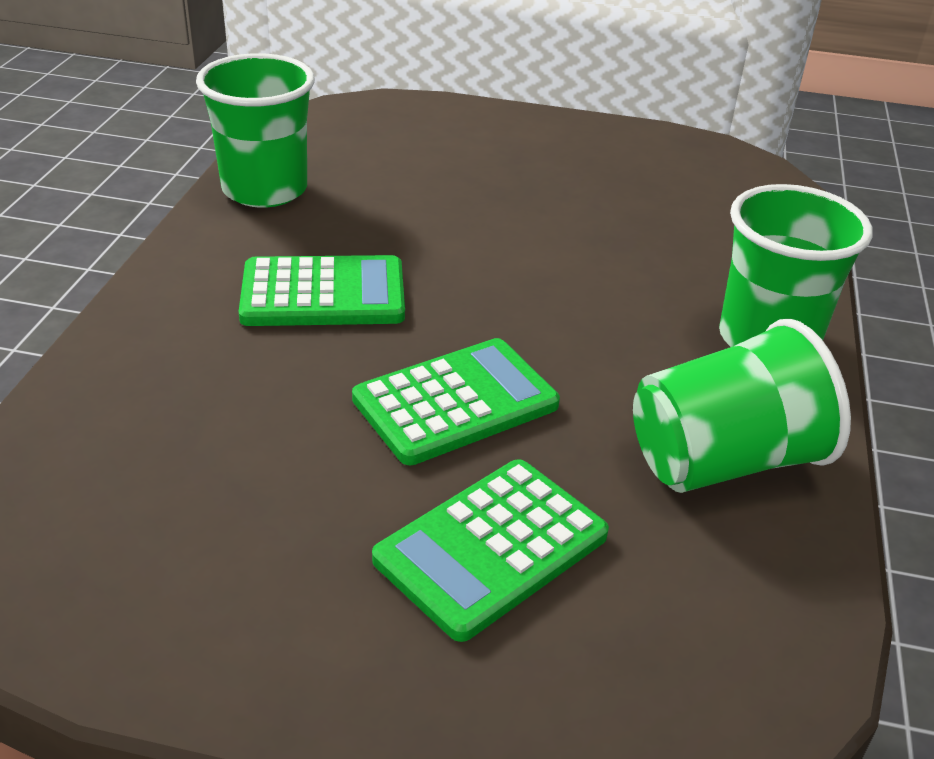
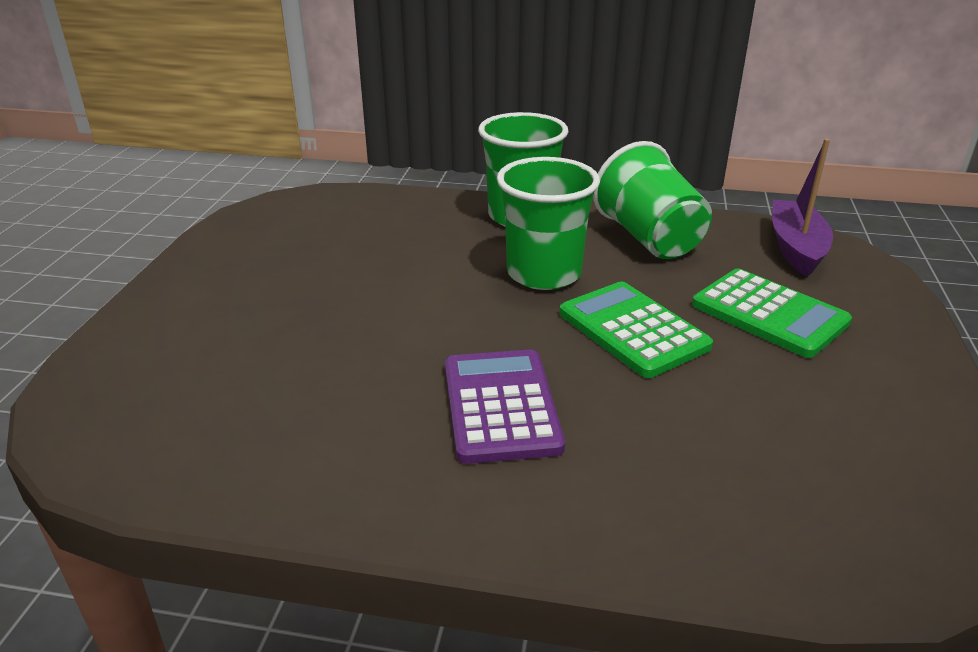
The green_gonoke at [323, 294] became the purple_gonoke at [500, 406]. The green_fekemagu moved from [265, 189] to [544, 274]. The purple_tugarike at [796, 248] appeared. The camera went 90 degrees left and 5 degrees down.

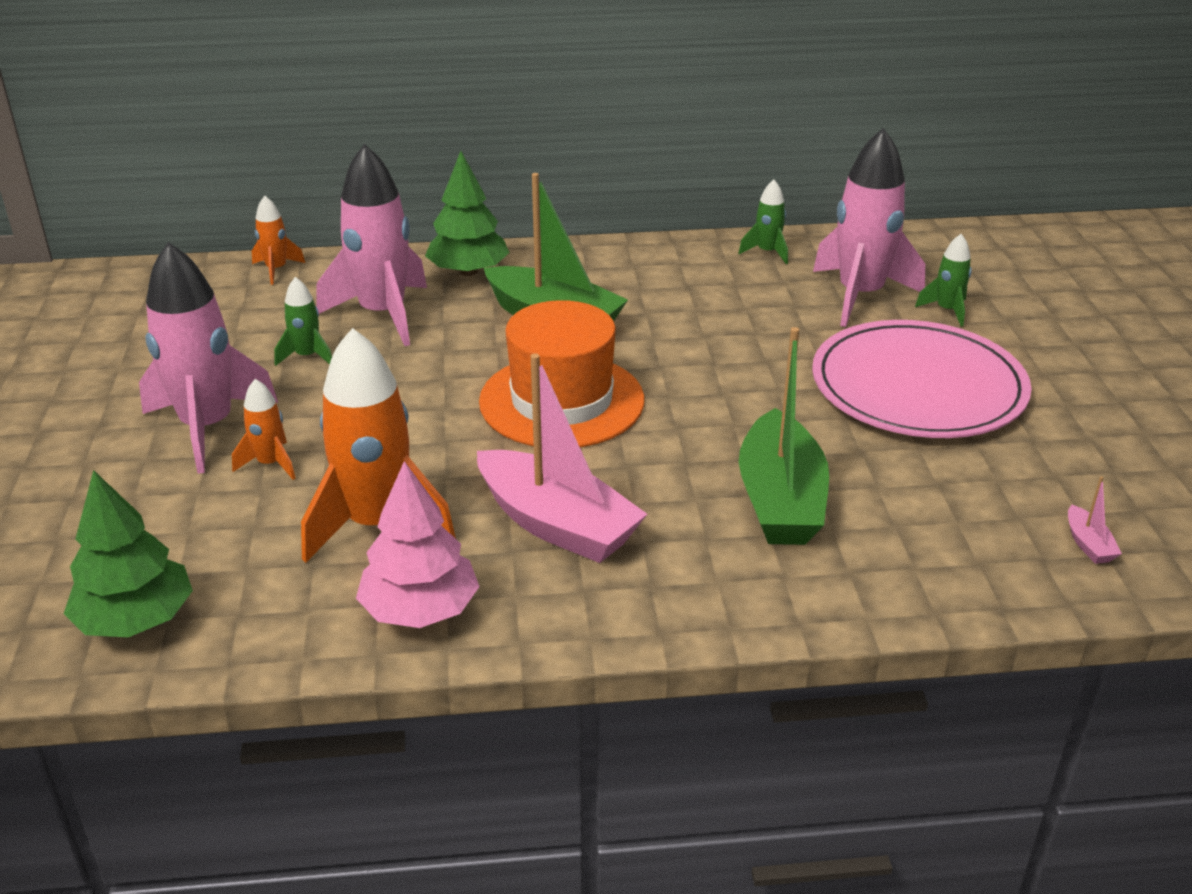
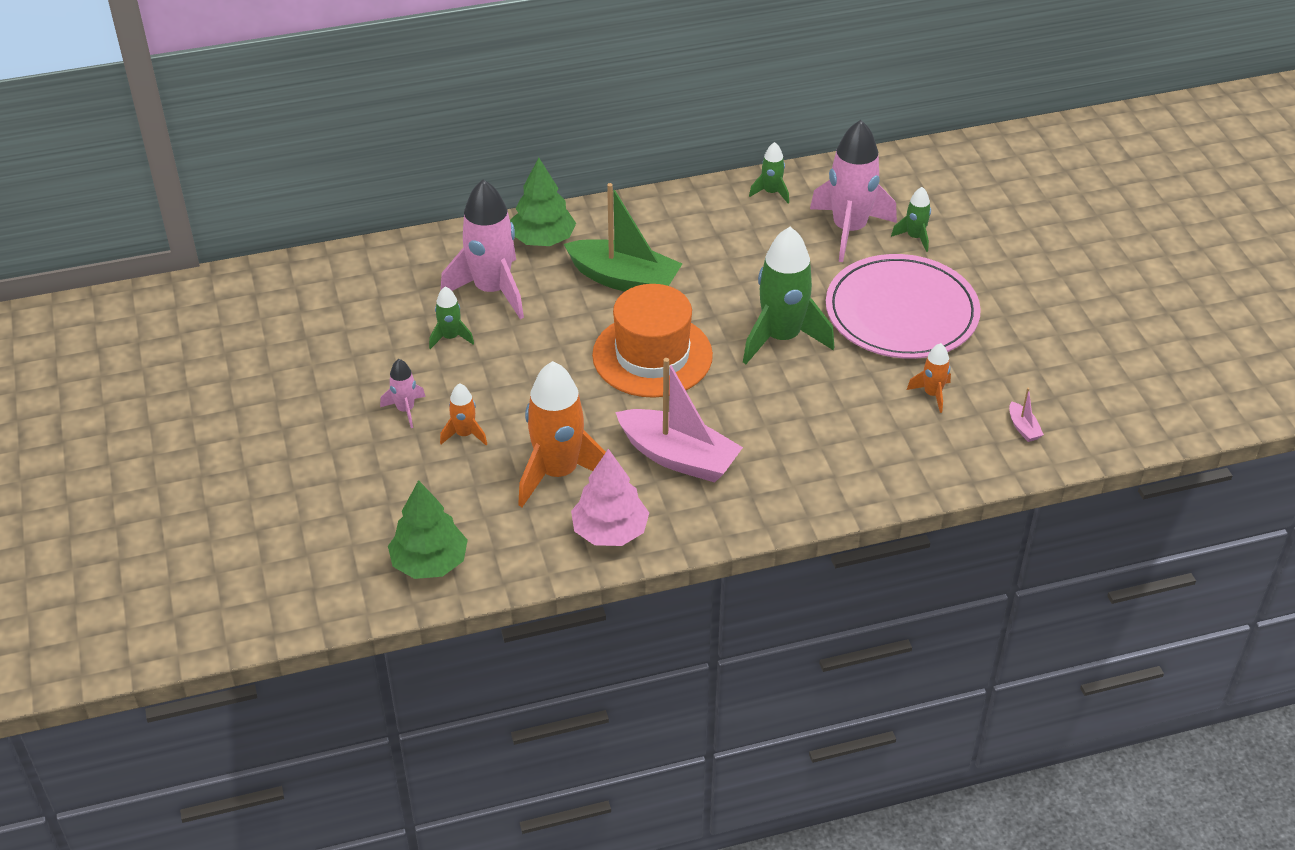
The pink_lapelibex at [208, 427] changed to 0.47 times the size. The green_lapelibex at [781, 338] appeared. The orange_lapelibex moved from [276, 270] to [932, 394]. The green_tugarike at [780, 500] disappeared. The camera went 10 degrees left and 10 degrees up.

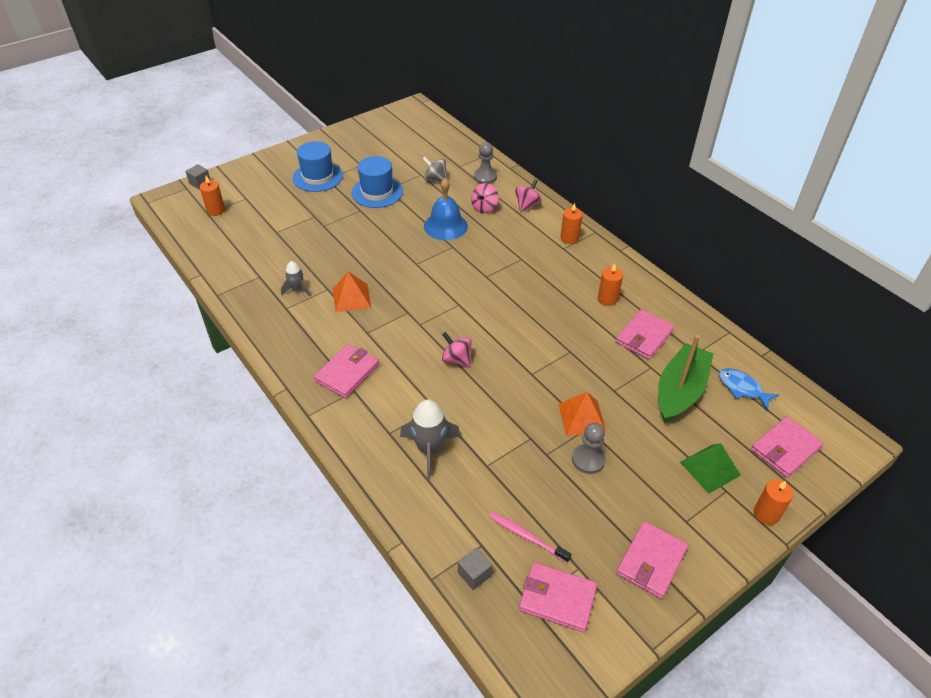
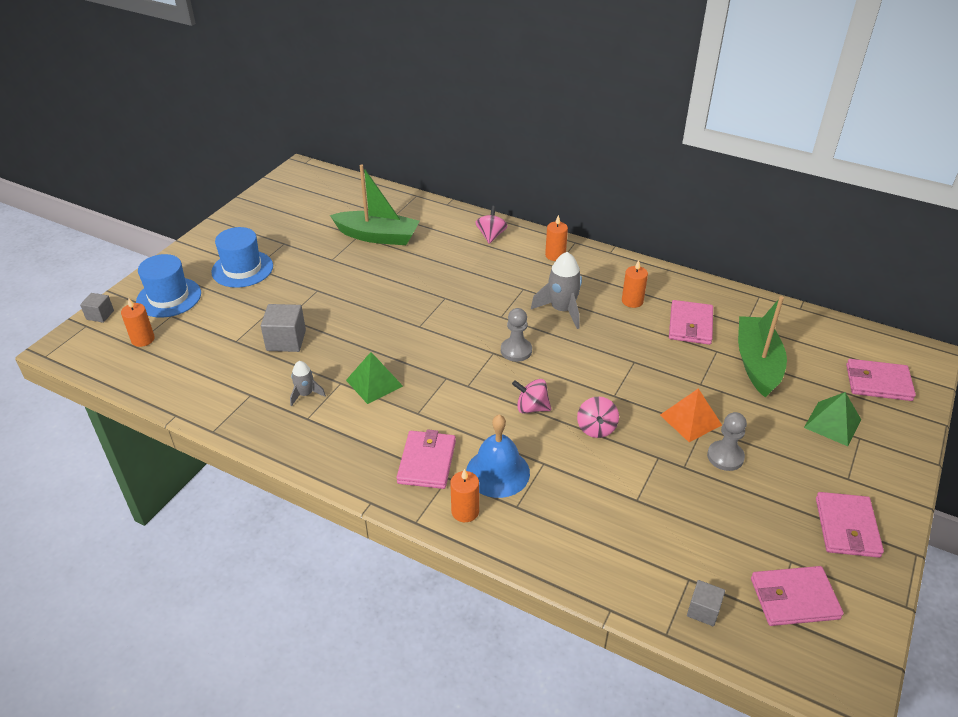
The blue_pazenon moved from [377, 192] to [169, 297]. The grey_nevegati at [286, 340] appeared. The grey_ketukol at [435, 179] was replaced by the green_tugarike at [377, 236]. The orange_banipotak at [351, 298] became the green_banipotak at [374, 383]. The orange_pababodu moved from [766, 513] to [465, 511]. The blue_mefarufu moved from [445, 226] to [497, 472]. The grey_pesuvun moved from [485, 177] to [516, 351]. The grey_lapelibex moved from [429, 449] to [562, 310]. The pink_ketukol moved from [484, 207] to [596, 428]. The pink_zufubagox at [785, 449] turned 75 degrees clockwise. The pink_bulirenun at [526, 536] disappeared. The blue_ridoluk at [742, 388] disappeared. The camera went 25 degrees left and 5 degrees down.

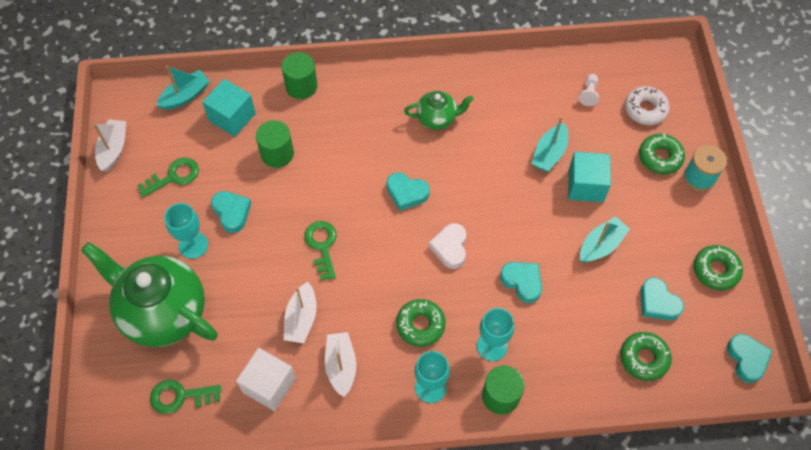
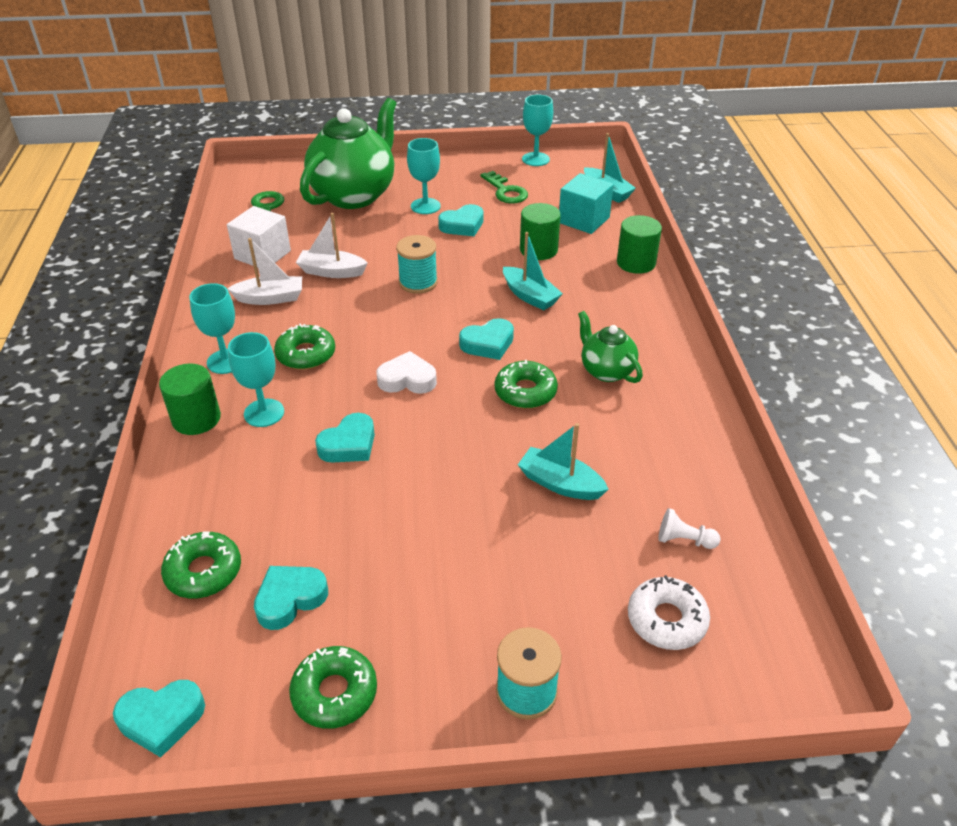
The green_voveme at [322, 246] was replaced by the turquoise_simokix at [418, 282]. The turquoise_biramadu at [406, 193] turned 135 degrees counterclockwise. The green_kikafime moved from [660, 157] to [525, 392]. The turquoise_tugarike moved from [601, 245] to [530, 296]. The white_tugarike at [113, 149] was replaced by the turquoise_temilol at [535, 159]. The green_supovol at [437, 118] turned 150 degrees clockwise. The turquoise_nevegati at [585, 186] disappeared. The camera went 90 degrees right and 20 degrees down.

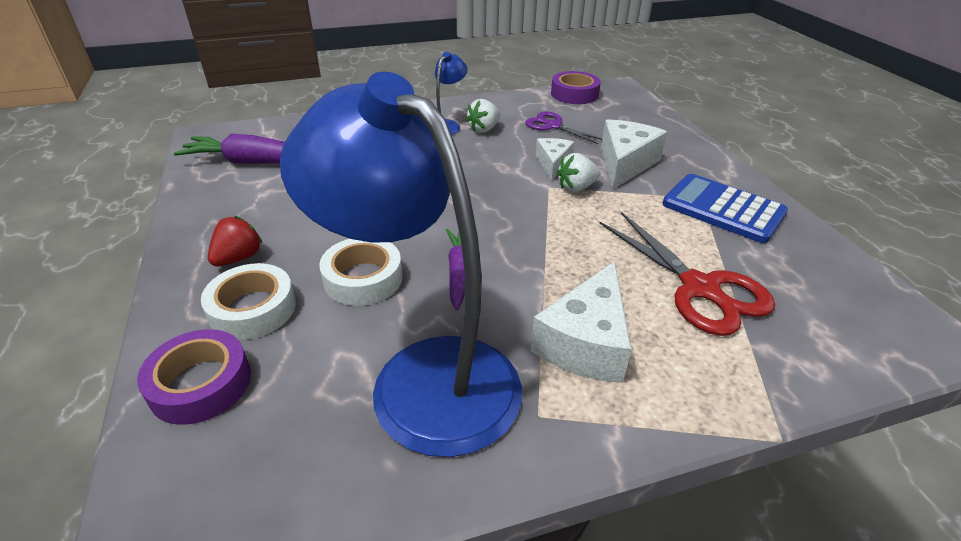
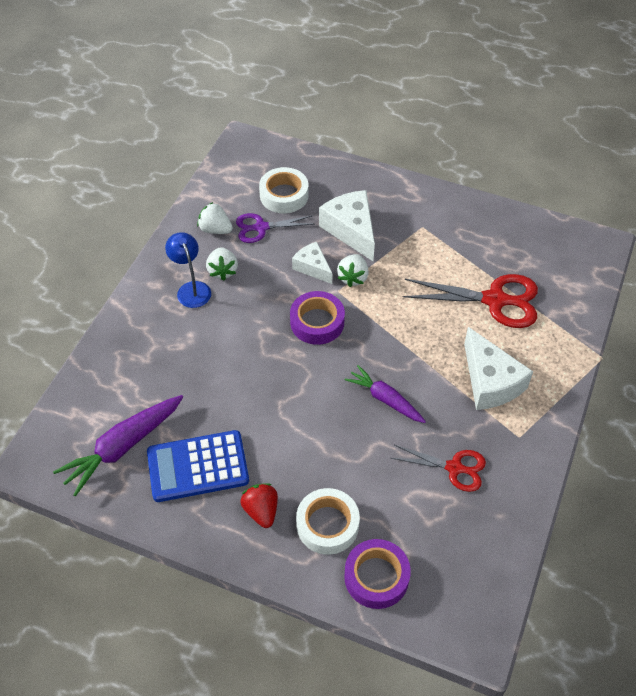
The blue_gonoke moved from [723, 209] to [198, 466]. The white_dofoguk at [215, 229] appeared. The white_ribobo moved from [363, 279] to [284, 195]. The purple_ribobo moved from [574, 94] to [317, 322]. The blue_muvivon at [423, 375] was replaced by the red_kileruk at [454, 468]. The camera went 50 degrees left and 15 degrees up.

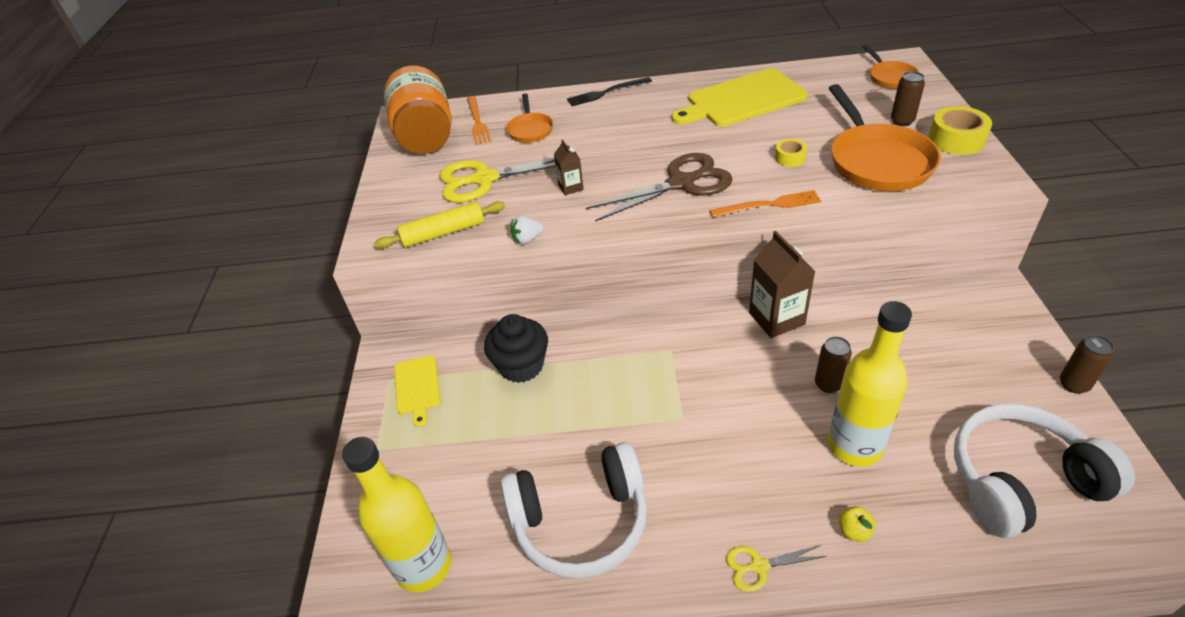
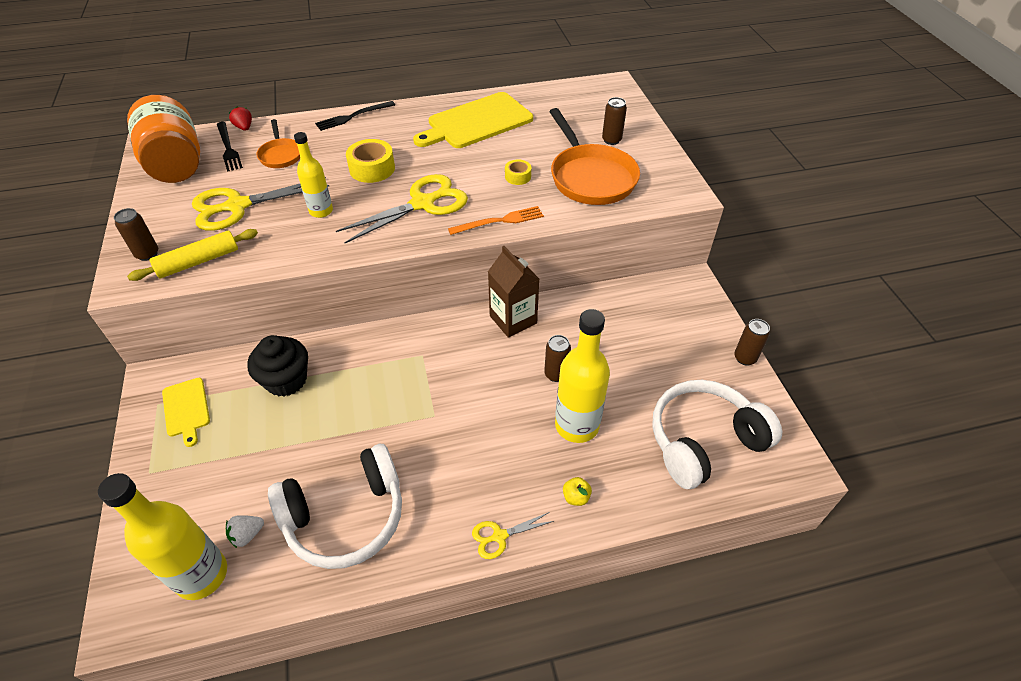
The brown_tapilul at [147, 254] appeared. The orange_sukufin at [477, 122] became the black_sukufin at [228, 148]. The white_dofoguk moved from [527, 239] to [247, 535]. The red_dofoguk at [244, 127] appeared. The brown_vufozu at [570, 187] was replaced by the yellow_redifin at [321, 211]. The brown_kileruk at [681, 183] became the yellow_kileruk at [423, 204]. The yellow_ribobo moved from [956, 140] to [372, 168]. The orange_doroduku at [890, 77] disappeared. The camera went 15 degrees left and 5 degrees up.

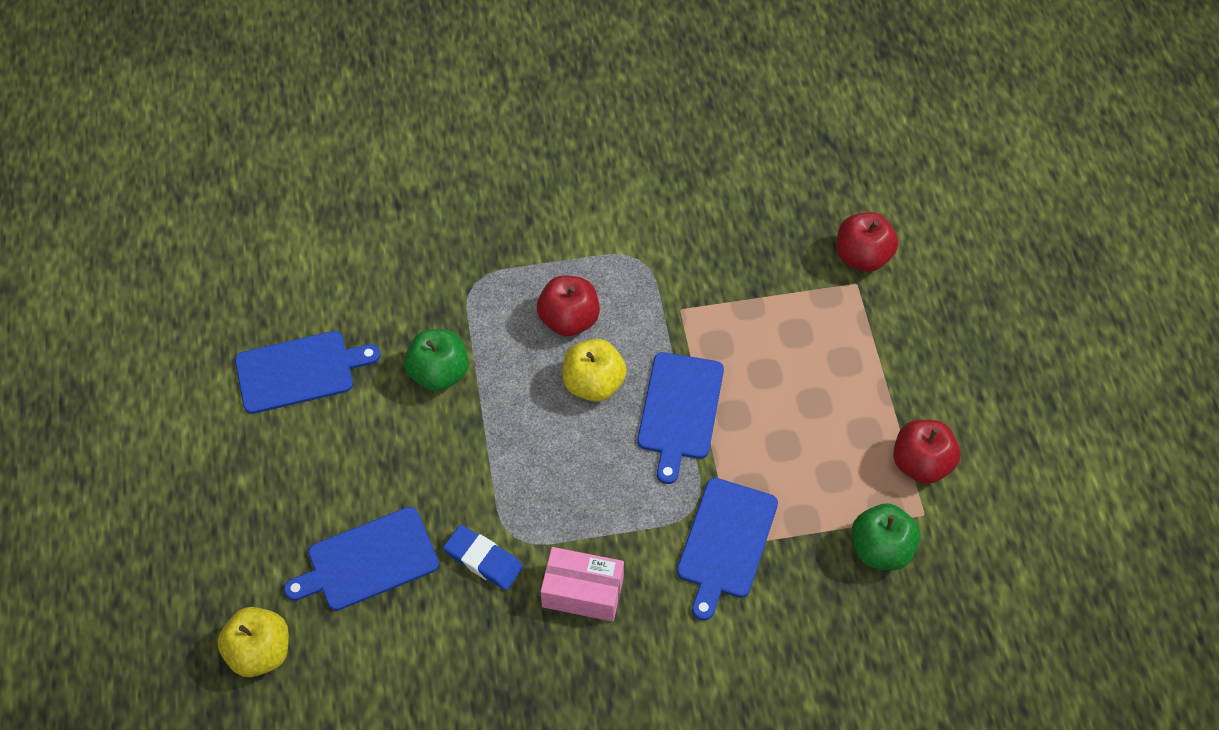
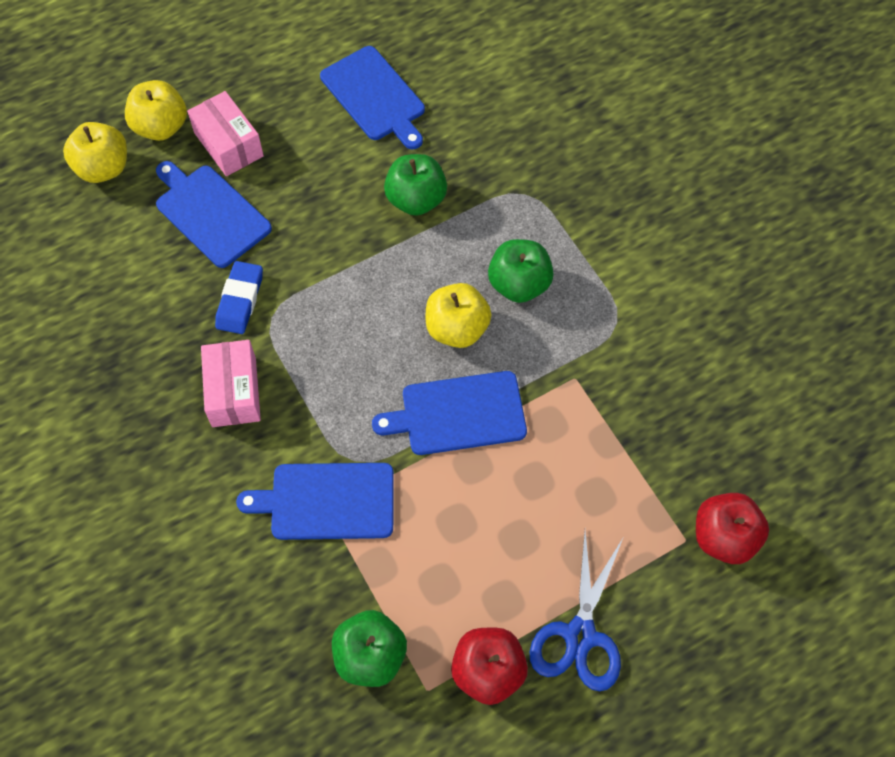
The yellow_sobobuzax at [161, 127] appeared. The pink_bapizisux at [228, 144] appeared. The red_sobobuzax at [569, 320] became the green_sobobuzax at [519, 284]. The blue_kileruk at [579, 635] appeared. The camera went 70 degrees right and 5 degrees up.

